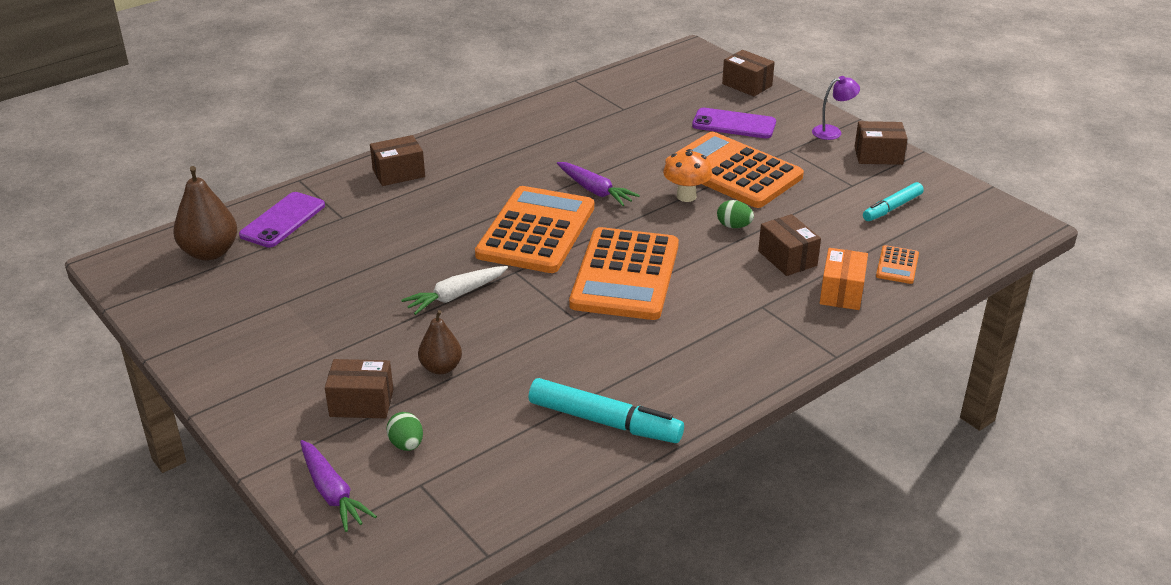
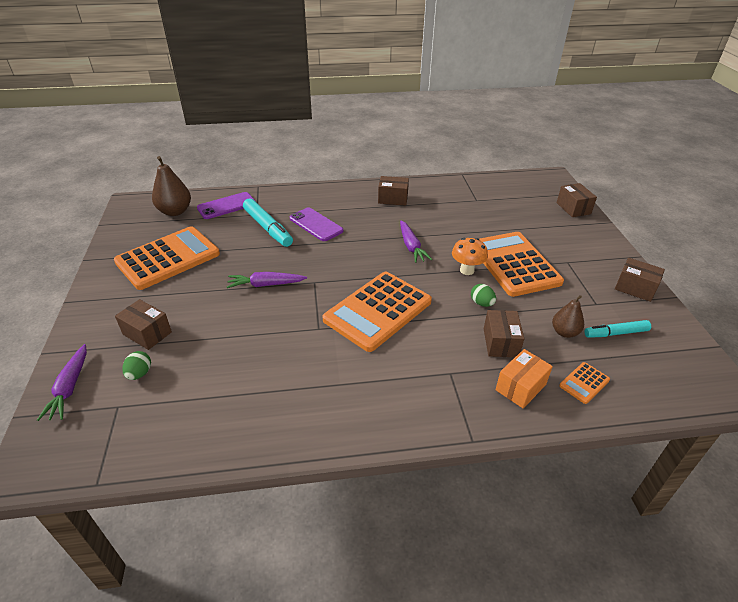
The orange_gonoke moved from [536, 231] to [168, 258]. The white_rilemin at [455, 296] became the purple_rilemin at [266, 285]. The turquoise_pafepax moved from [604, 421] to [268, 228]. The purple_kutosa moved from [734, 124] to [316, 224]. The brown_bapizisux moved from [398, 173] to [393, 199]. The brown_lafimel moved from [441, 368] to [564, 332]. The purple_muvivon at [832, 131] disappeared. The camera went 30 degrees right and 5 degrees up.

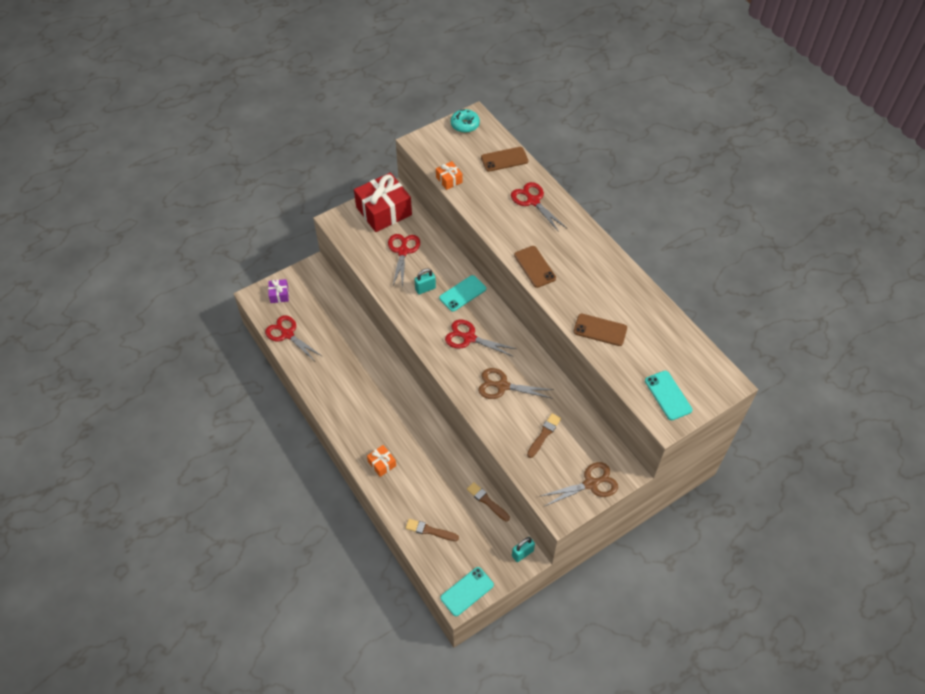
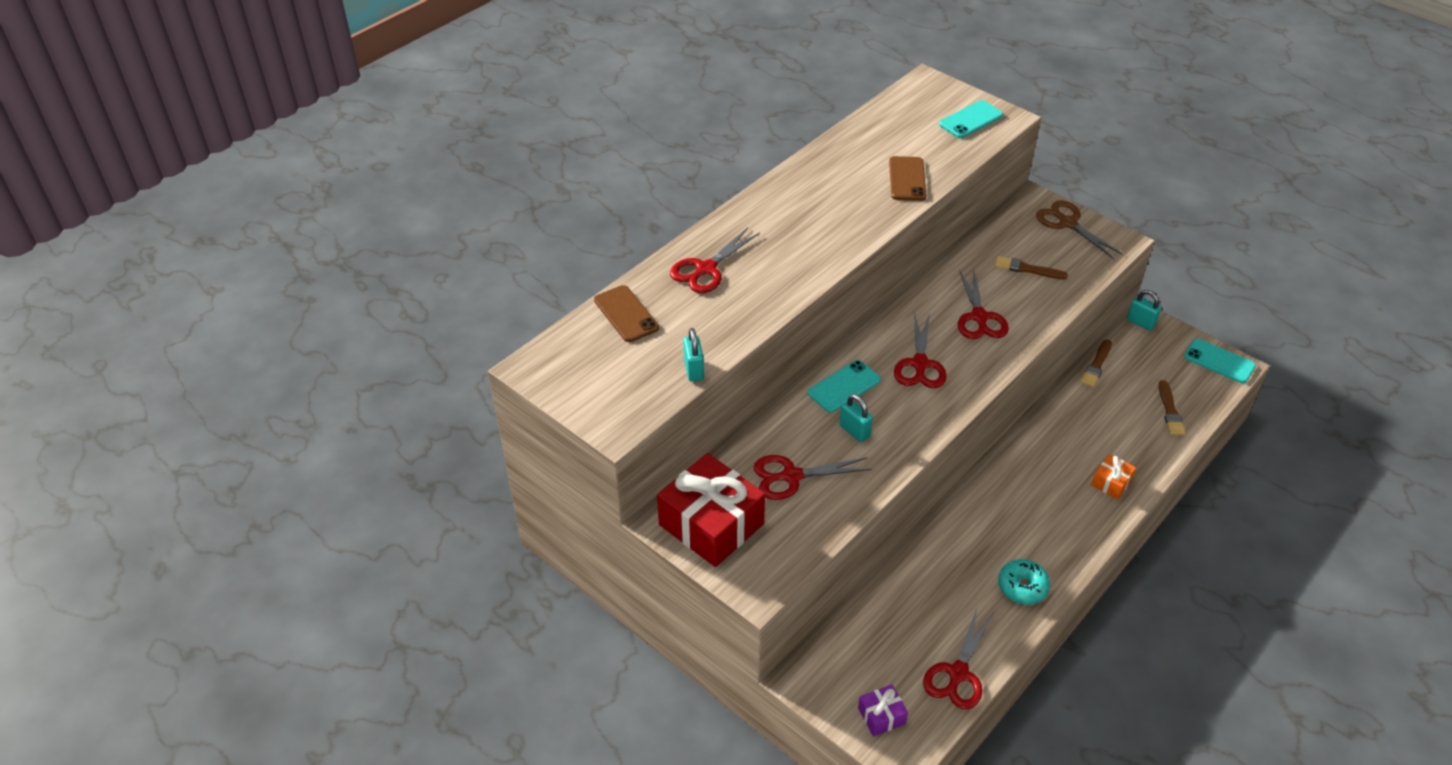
The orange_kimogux at [449, 180] was replaced by the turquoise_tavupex at [694, 370]. The turquoise_kutosa at [462, 293] turned 75 degrees counterclockwise. The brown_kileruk at [502, 386] became the red_kileruk at [979, 317]. The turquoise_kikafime moved from [465, 125] to [1022, 587]. The brown_kutosa at [534, 267] disappeared. The camera went 105 degrees left and 10 degrees down.

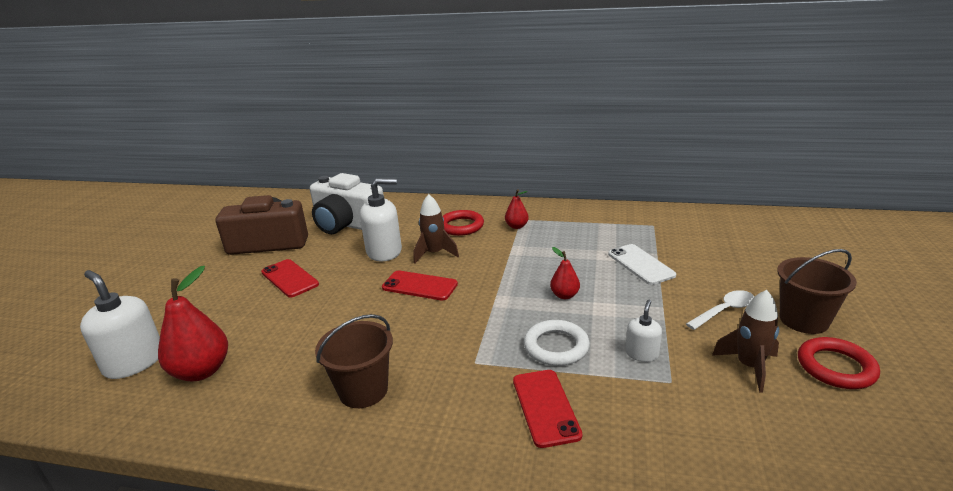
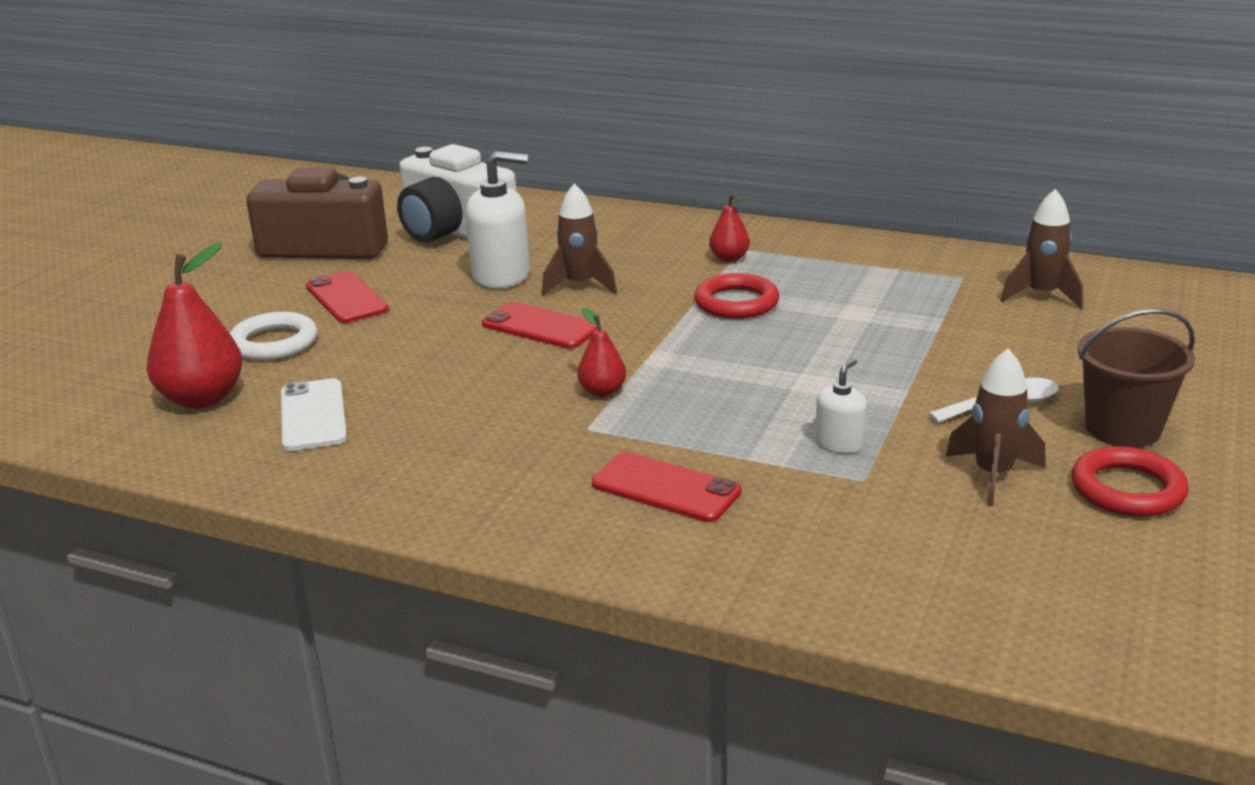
The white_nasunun moved from [556, 347] to [274, 343]. The white_kutosa moved from [640, 264] to [313, 415]. The red_lafimel moved from [564, 295] to [602, 391]. The red_kutosa at [545, 407] turned 60 degrees counterclockwise. The red_nasunun moved from [461, 226] to [736, 303]. The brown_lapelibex at [1041, 295] appeared. The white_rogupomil at [134, 362] disappeared. The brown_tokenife at [363, 390] disappeared. The camera went 10 degrees right and 0 degrees up.

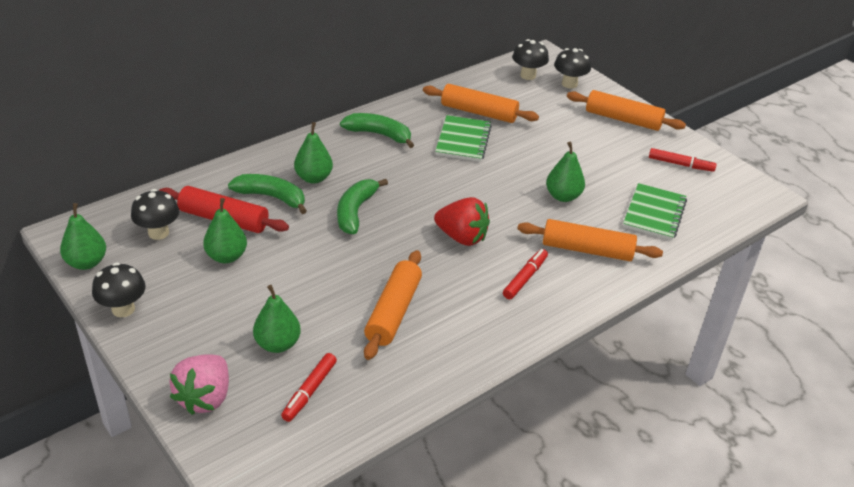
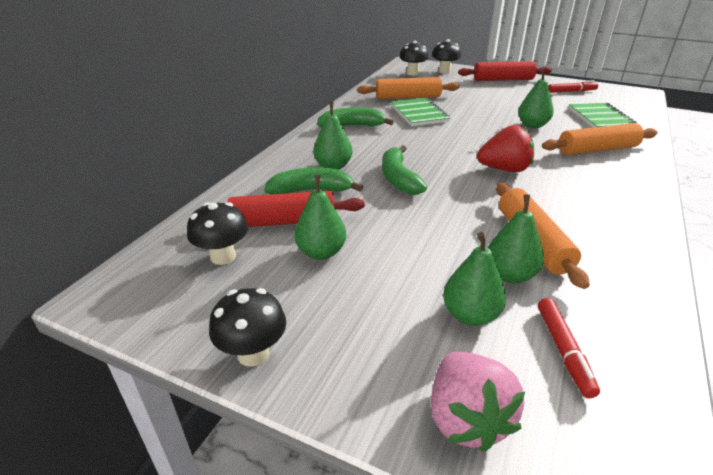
The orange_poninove at [623, 119] became the red_poninove at [503, 79]. The green_lafimel moved from [86, 263] to [510, 275]. The red_pafepax at [525, 278] disappeared. The camera went 25 degrees left and 5 degrees down.

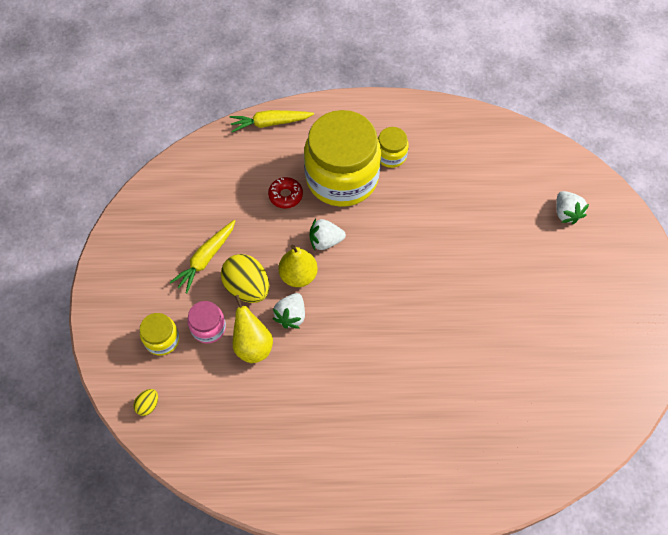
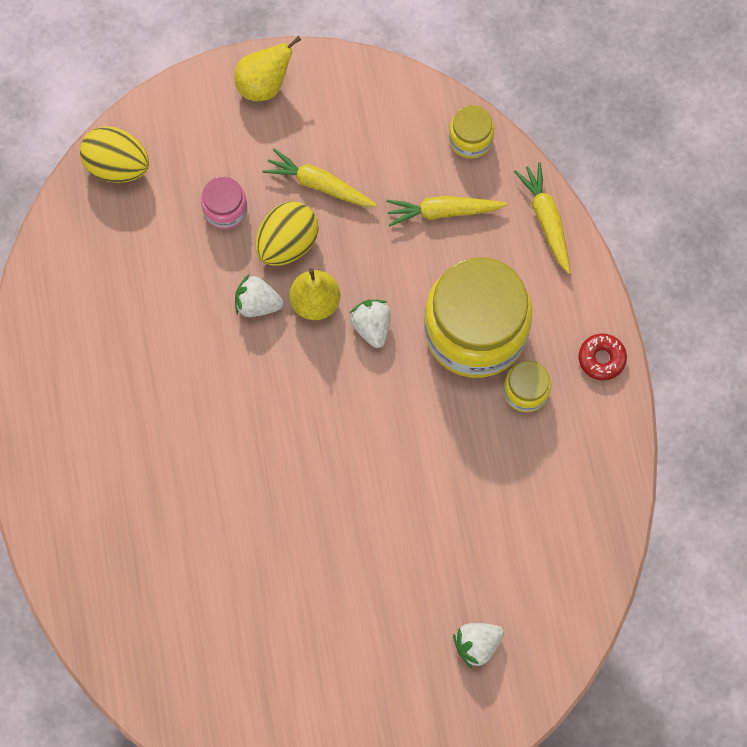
The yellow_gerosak at [148, 405] changed to 2.11 times the size. The yellow_lafimel moved from [253, 345] to [264, 84]. The yellow_rilemin at [443, 212] appeared. The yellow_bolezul moved from [162, 339] to [470, 139]. The red_kikafime moved from [285, 195] to [601, 359]. The camera went 80 degrees right and 10 degrees up.

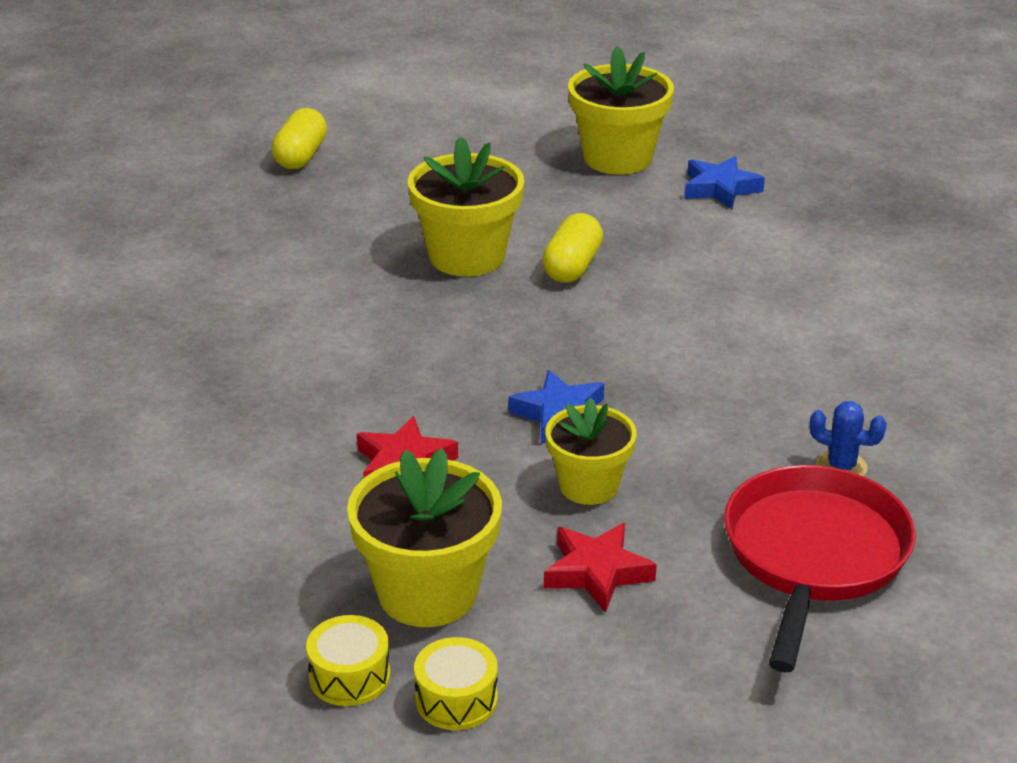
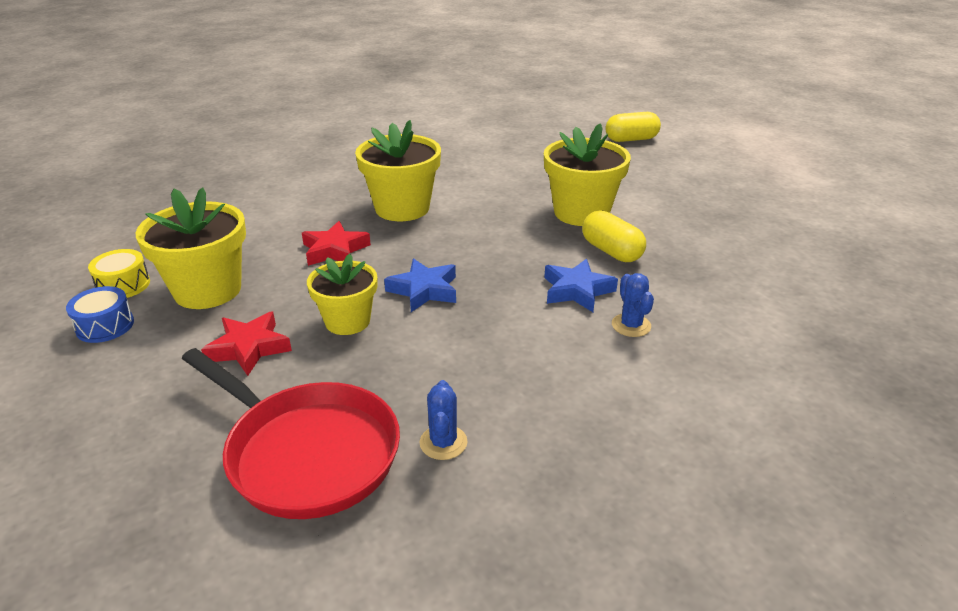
The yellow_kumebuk at [456, 699] became the blue_kumebuk at [105, 326]. The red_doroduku at [813, 557] turned 45 degrees clockwise. The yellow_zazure moved from [617, 158] to [402, 208]. The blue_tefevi moved from [720, 189] to [577, 290]. The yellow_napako at [572, 267] turned 60 degrees clockwise. The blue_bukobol at [631, 325] appeared. The camera went 65 degrees right and 0 degrees up.

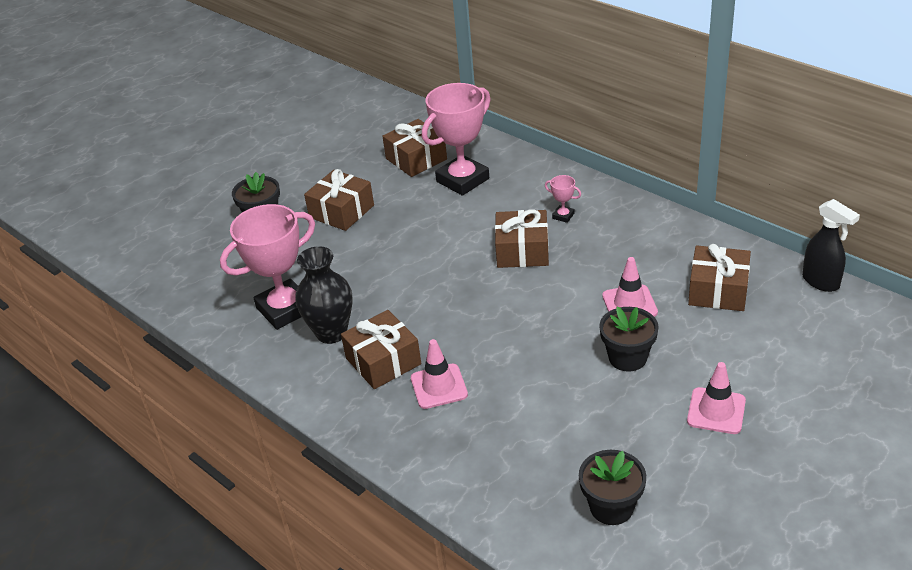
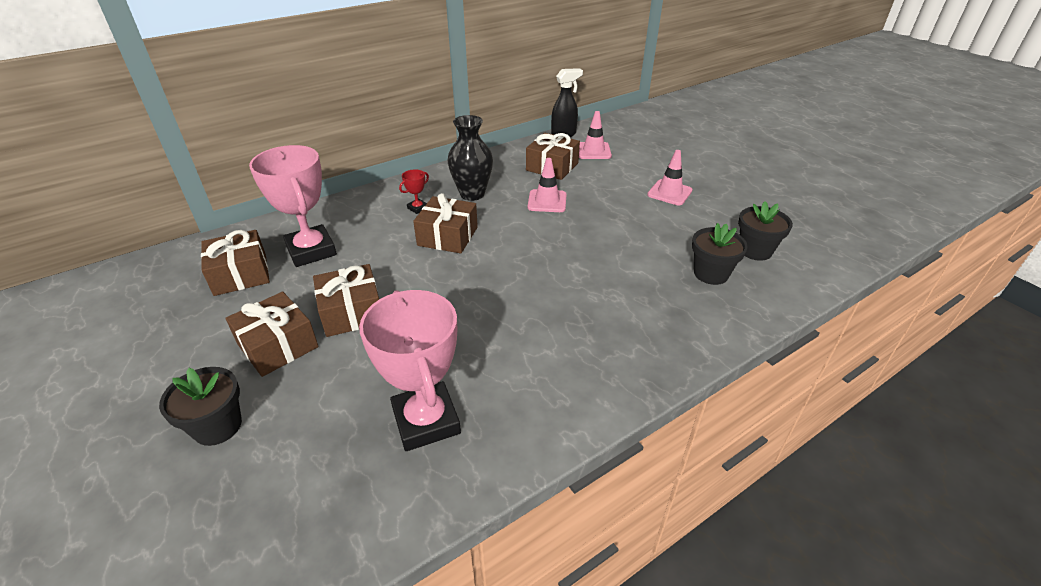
The brown_kimogux moved from [383, 361] to [351, 312]. The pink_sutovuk at [563, 216] became the red_sutovuk at [417, 208]. The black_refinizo moved from [331, 333] to [472, 194]. The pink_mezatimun moved from [439, 386] to [593, 151]. The black_zazure moved from [627, 358] to [711, 274]. The camera went 80 degrees left and 0 degrees up.

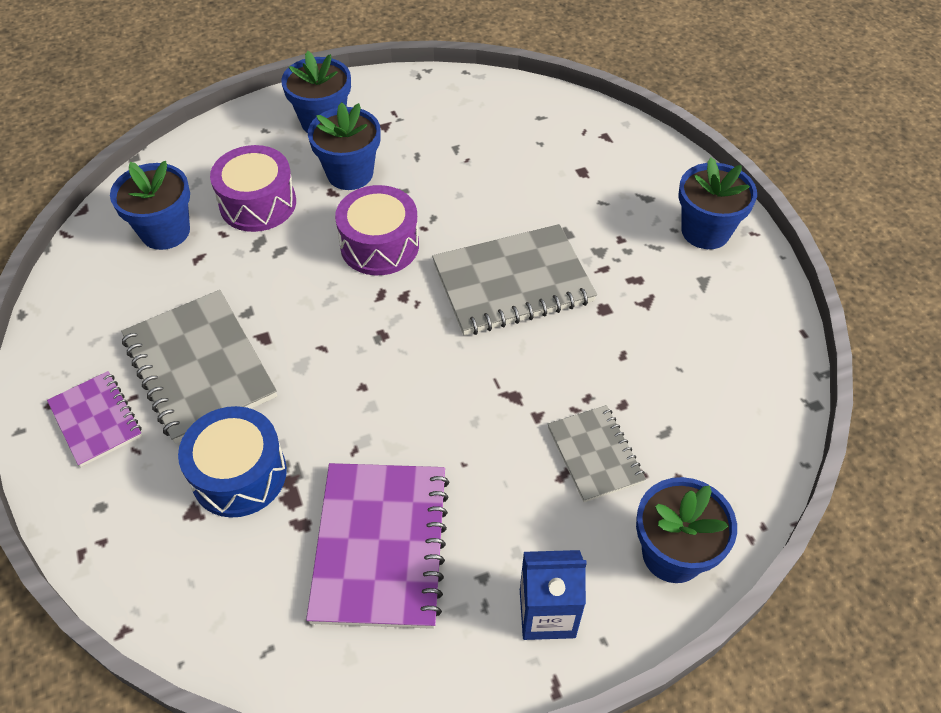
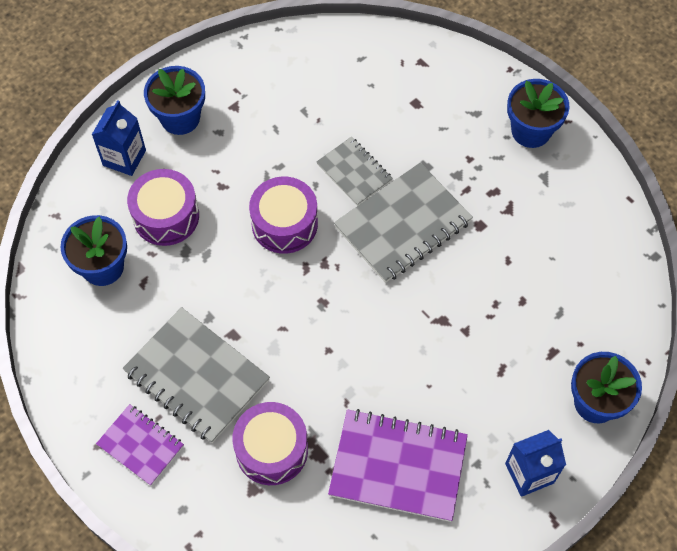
The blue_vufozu at [124, 158] appeared. The blue_kumebuk at [239, 474] became the purple_kumebuk at [271, 450]. The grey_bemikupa moved from [595, 455] to [354, 172]. The purple_bemikupa at [380, 546] turned 60 degrees counterclockwise. The blue_zazure at [350, 173] disappeared. The camera went 20 degrees left and 10 degrees up.

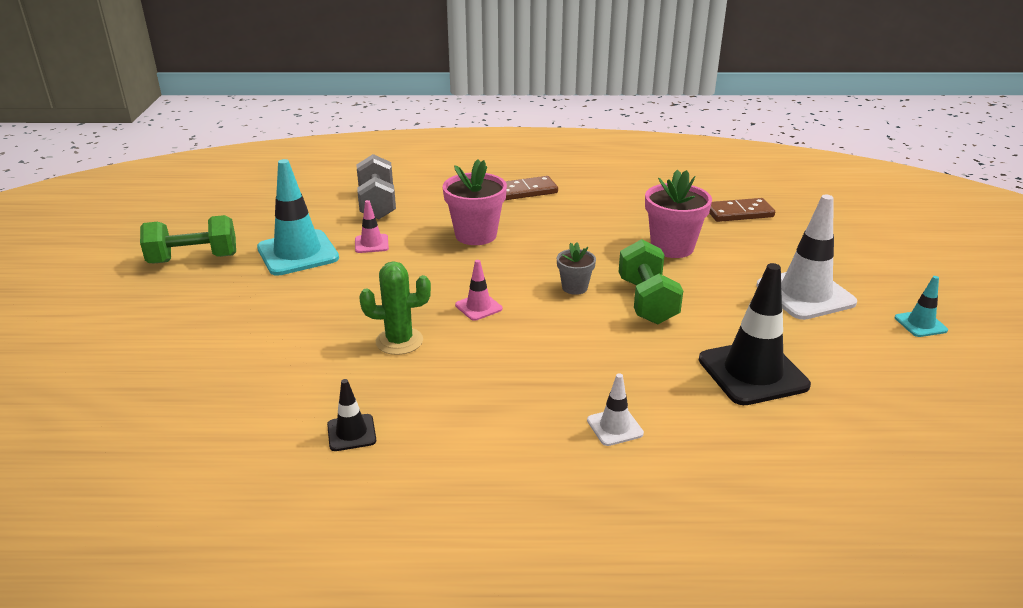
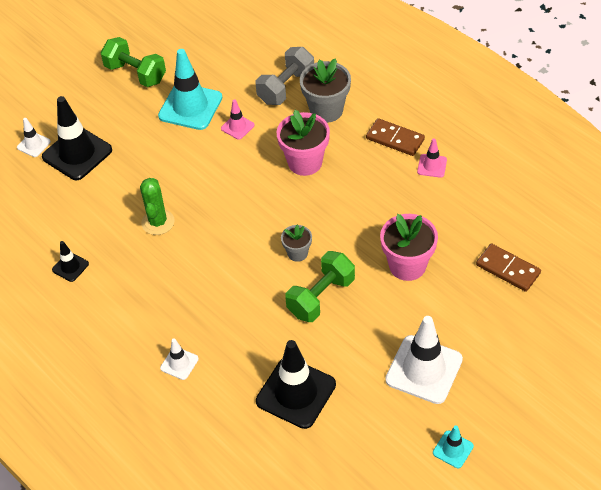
The white_mezatimun at [33, 144] appeared. The black_mezatimun at [77, 153] appeared. The green_bukobol at [399, 341] turned 45 degrees clockwise. The grey_zazure at [326, 110] appeared. The pink_mezatimun moved from [478, 307] to [432, 166]. The camera went 50 degrees right and 20 degrees up.

